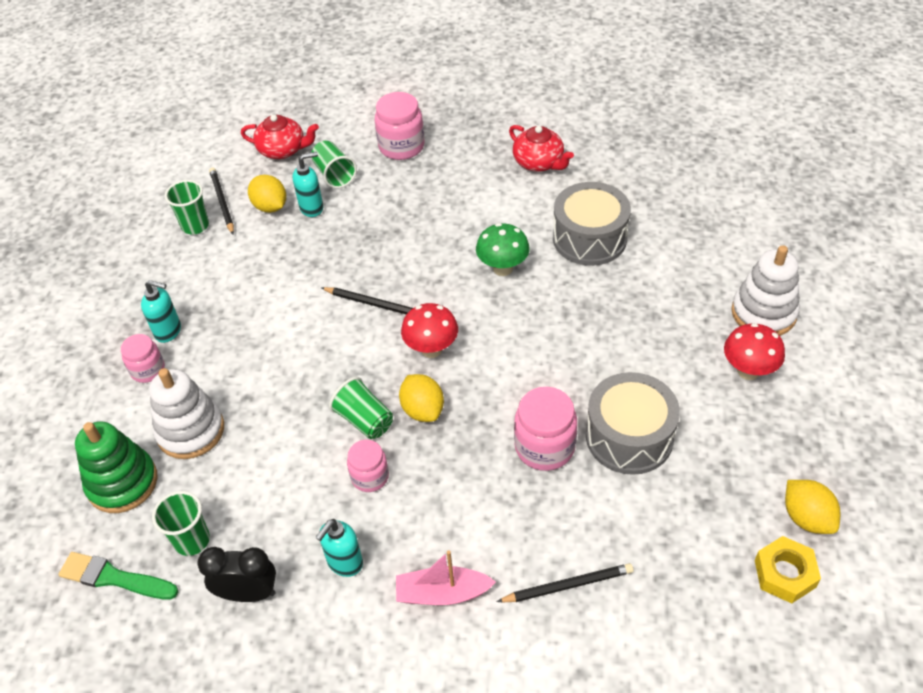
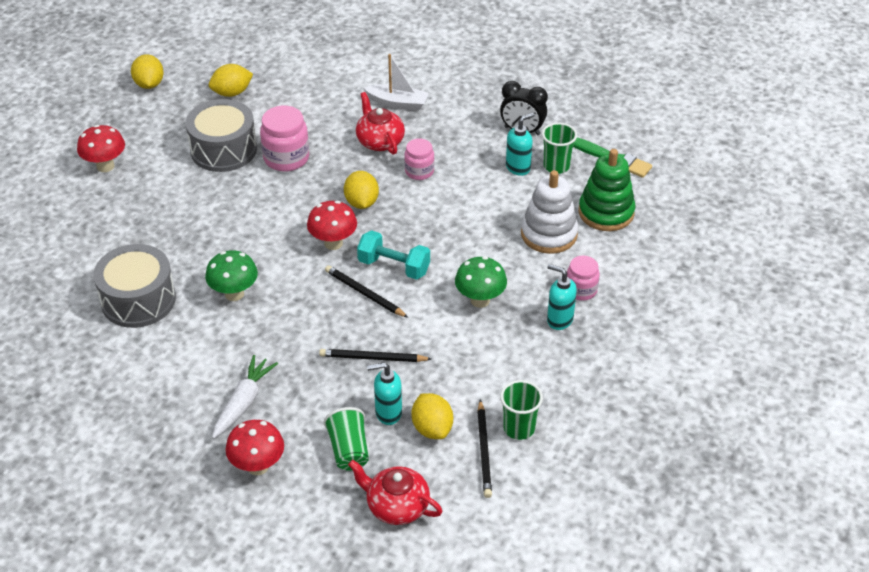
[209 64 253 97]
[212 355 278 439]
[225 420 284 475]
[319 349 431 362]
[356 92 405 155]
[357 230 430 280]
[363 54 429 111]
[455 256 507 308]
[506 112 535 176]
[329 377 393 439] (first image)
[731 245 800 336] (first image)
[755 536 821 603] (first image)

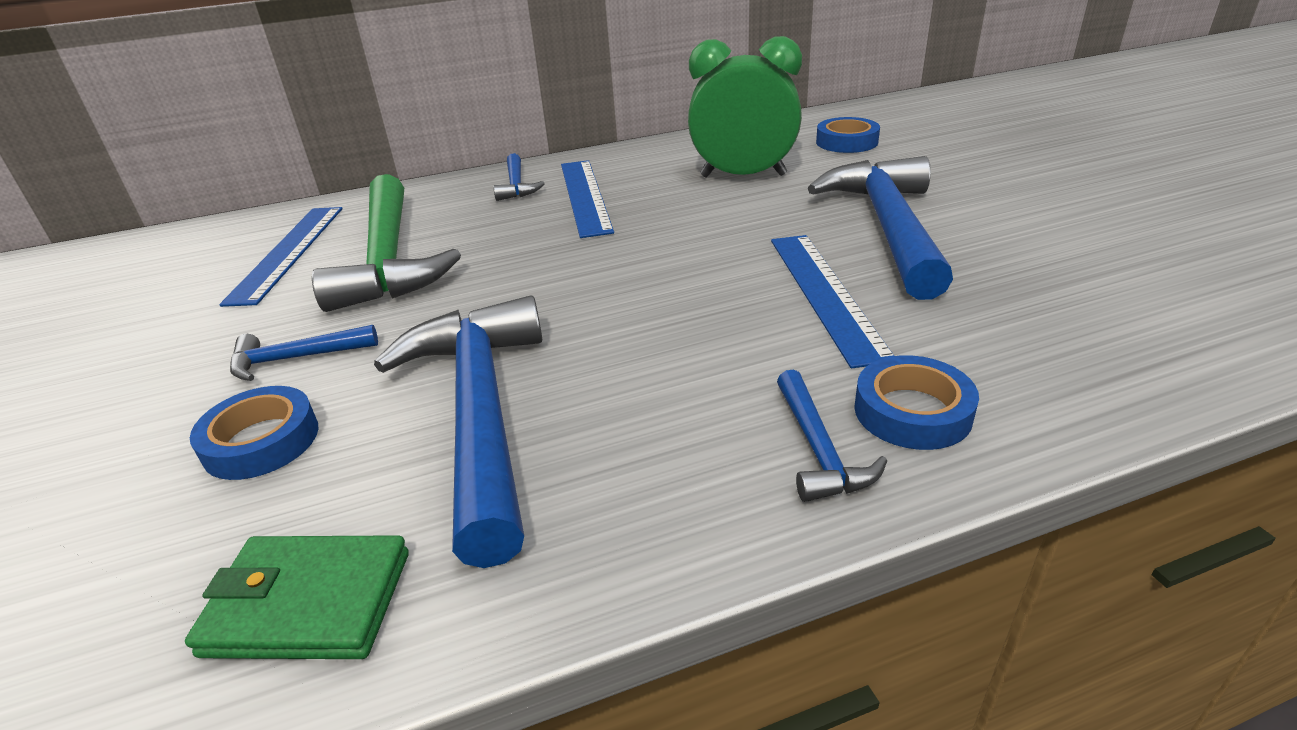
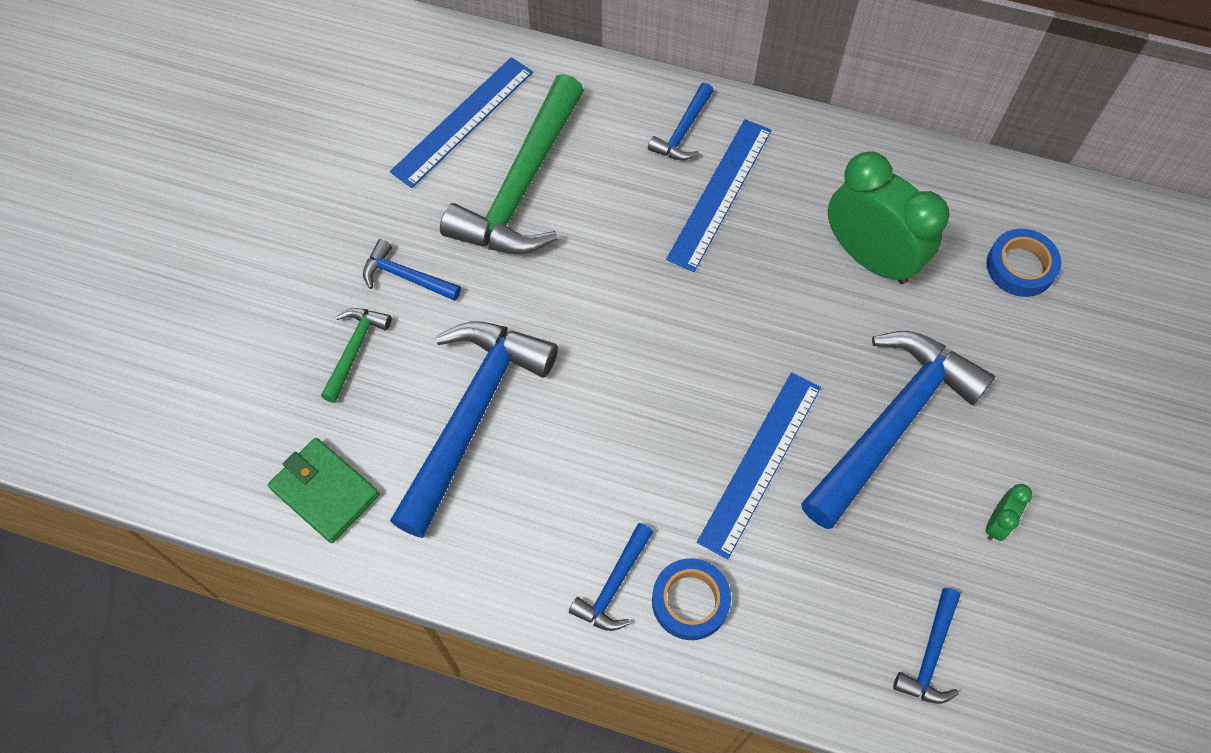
[321 308 391 403]
[893 588 960 704]
[986 484 1032 541]

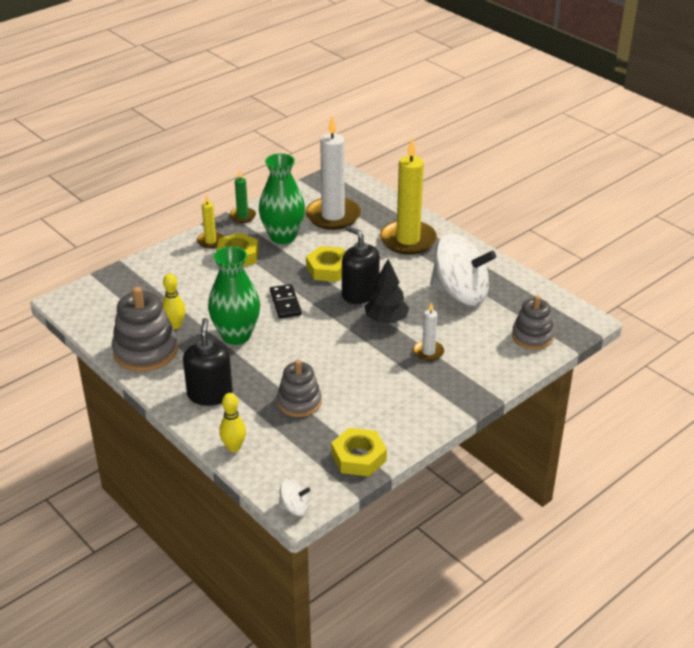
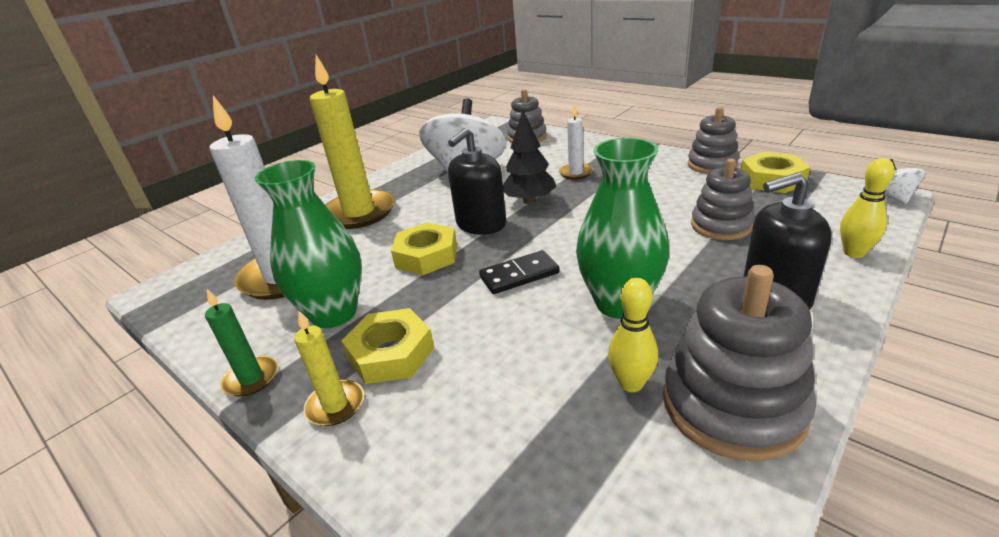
[688 107 739 174]

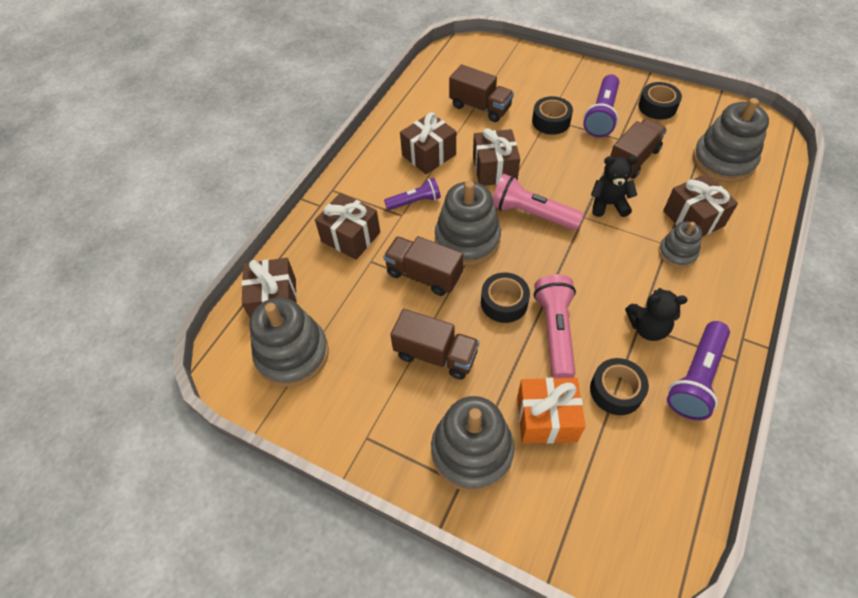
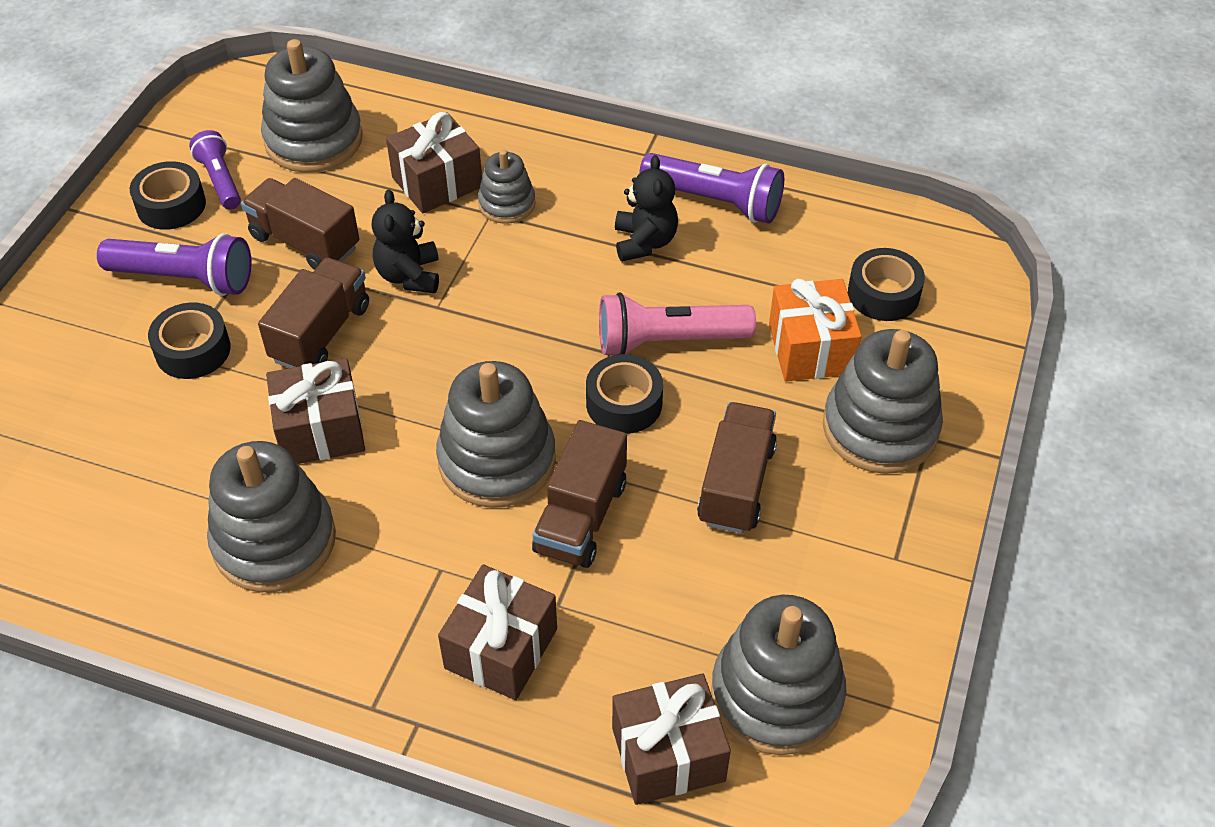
[189 130 241 209]
[207 441 336 592]
[258 257 369 368]
[848 248 925 321]
[493 174 584 230] (first image)

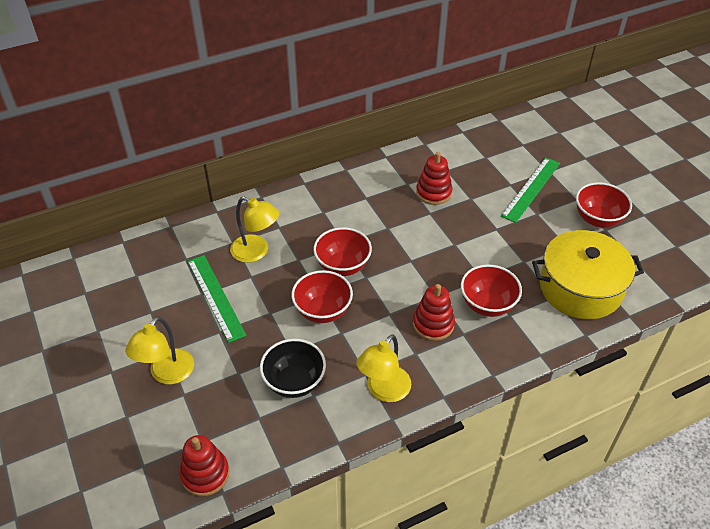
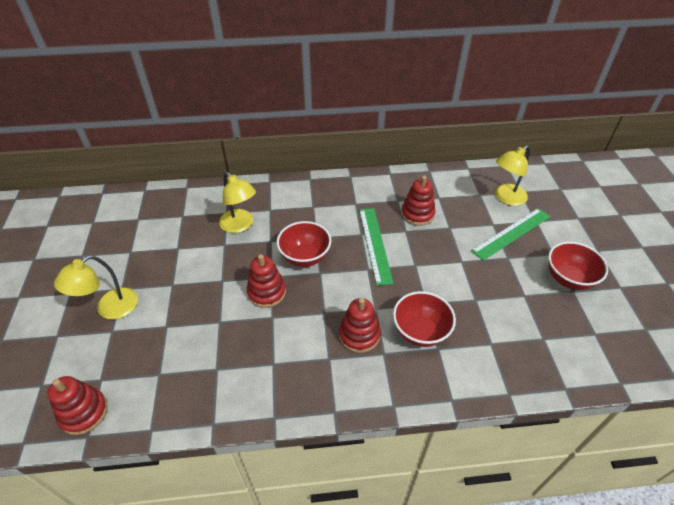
[247 254 286 308]
[359 208 394 286]
[495 145 530 206]
[260 339 326 398] (first image)
[532 230 644 319] (first image)

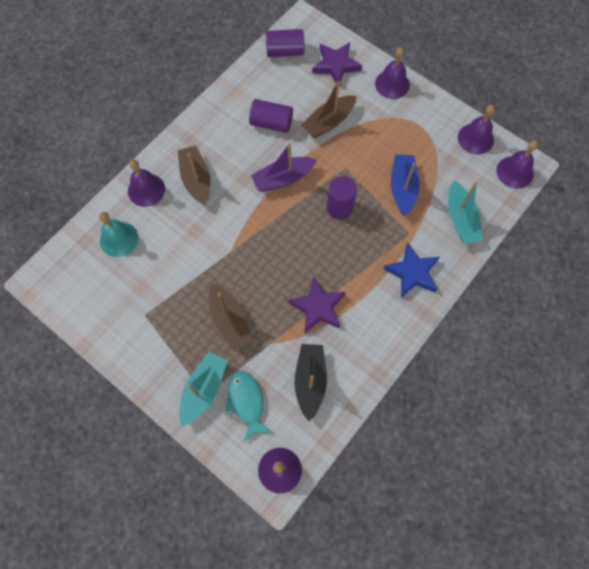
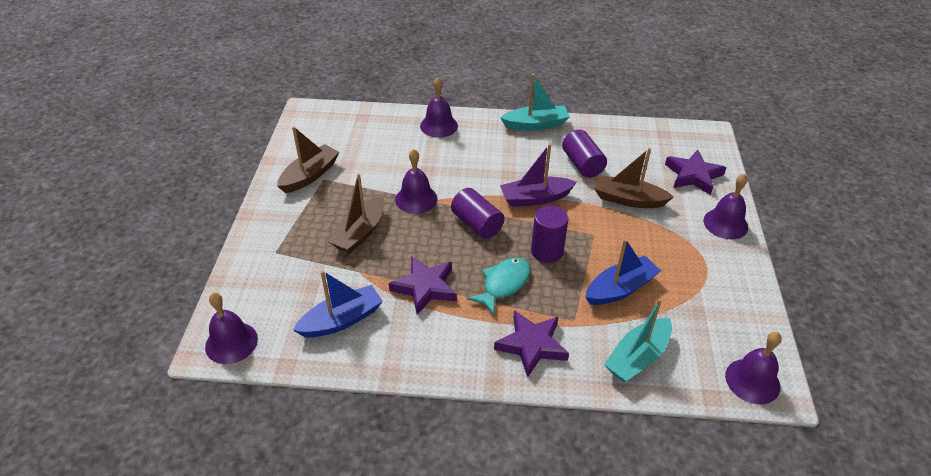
[277 126 339 193]
[293 270 383 338]
[395 149 438 214]
[451 188 505 239]
[467 258 530 315]
[494 311 569 378]
[500 74 570 131]
[500 144 577 207]
[99 212 138 257] (first image)

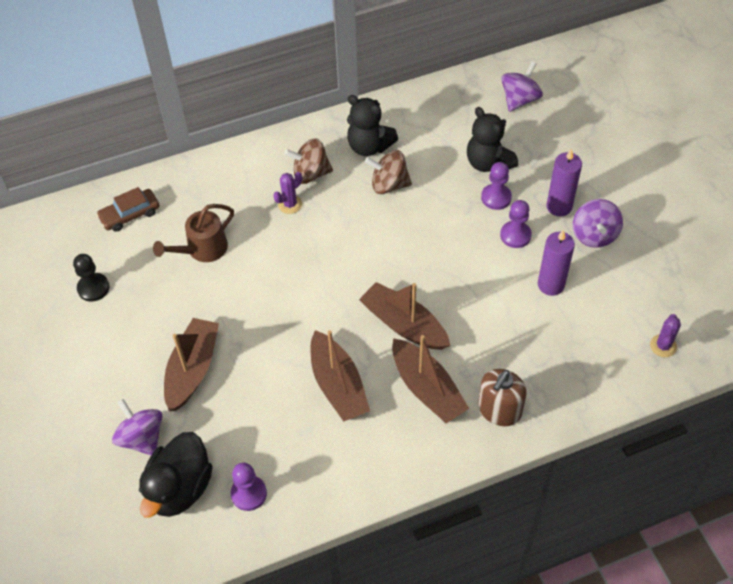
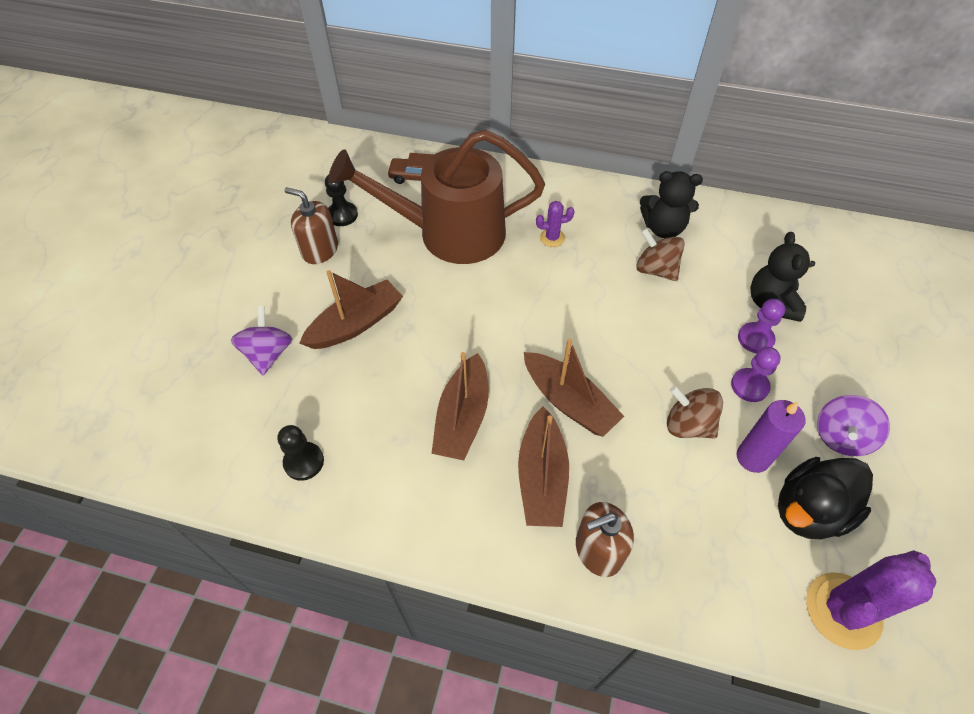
[278 425 324 481]
[285 187 338 264]
[328 130 545 264]
[524 339 624 437]
[640 171 703 238]
[667 386 723 438]
[778 457 873 539]
[806 550 936 650]
[501 61 543 112] (first image)
[546 149 582 216] (first image)

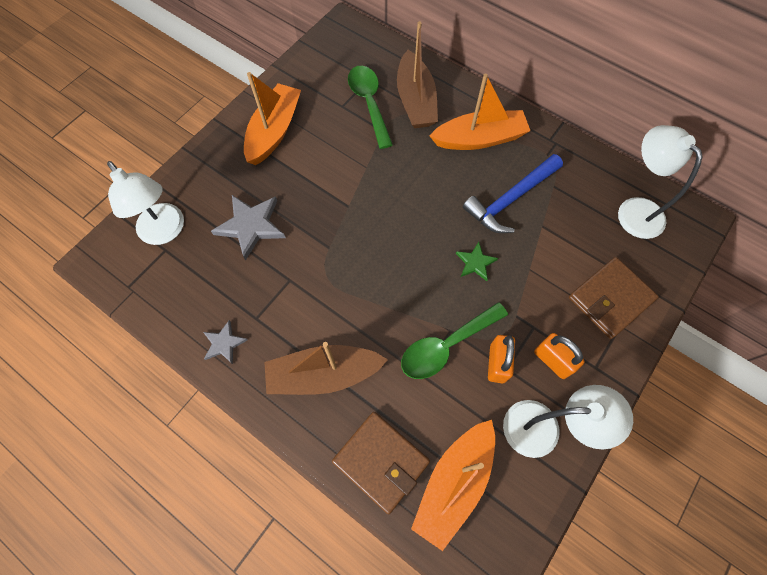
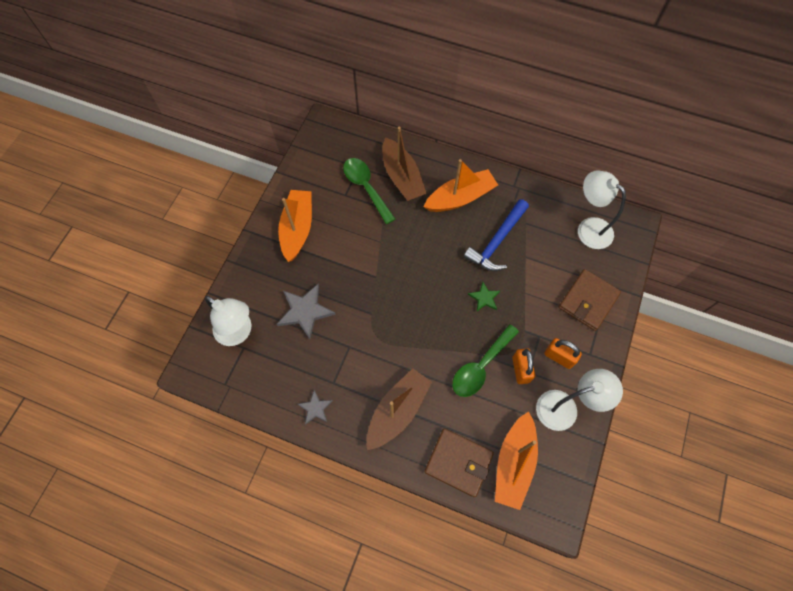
[367 368 432 450]

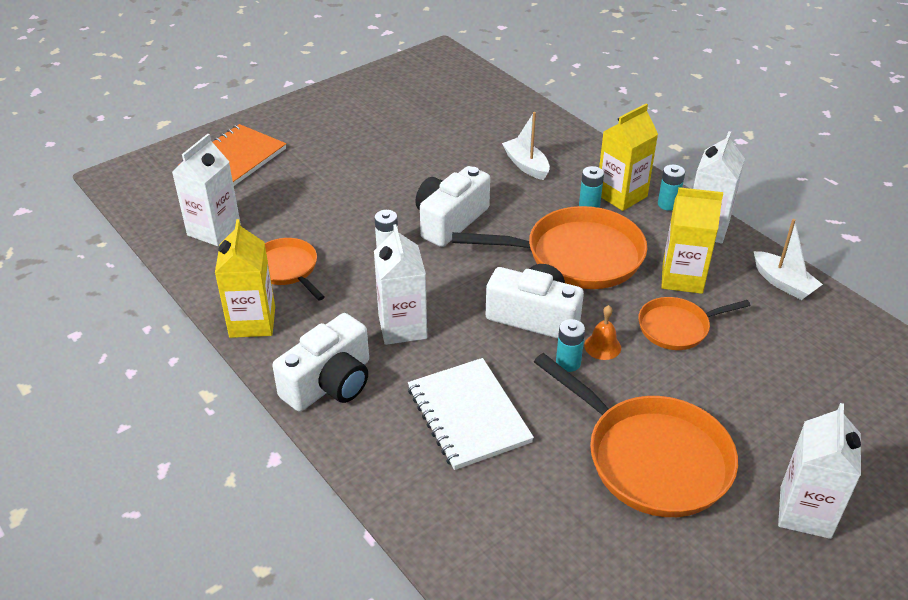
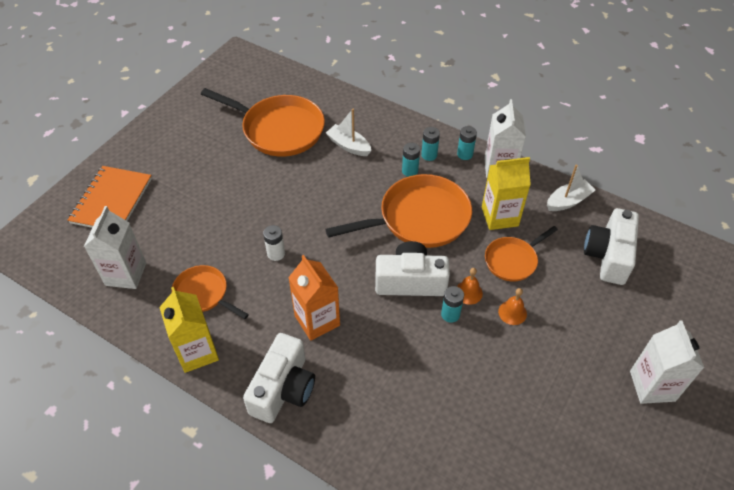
[201 88 325 157]
[288 255 340 341]
[421 127 440 161]
[498 288 527 325]
[547 165 596 211]
[584 208 639 285]
[408 358 534 470] (first image)

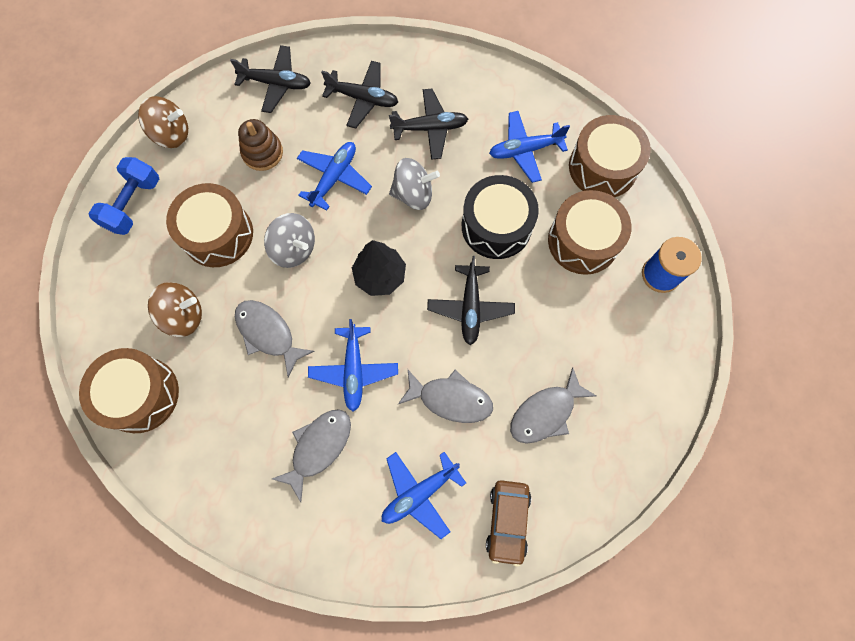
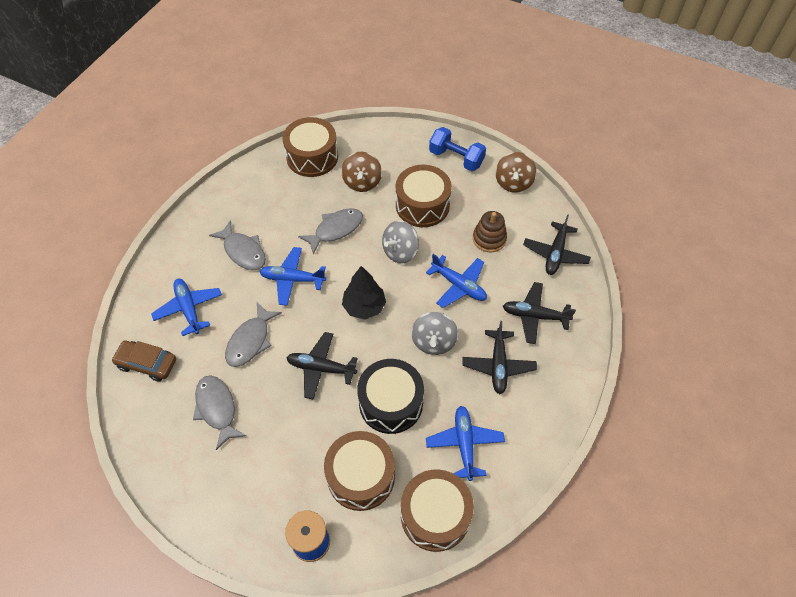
[503 282 576 344]

